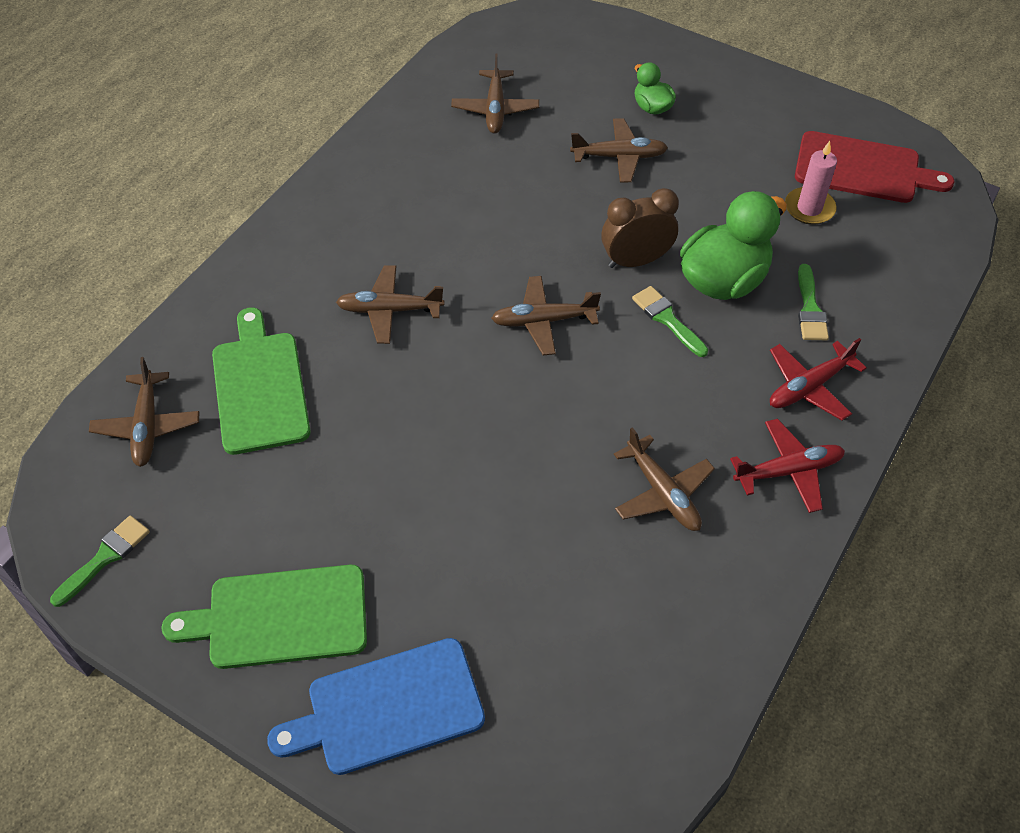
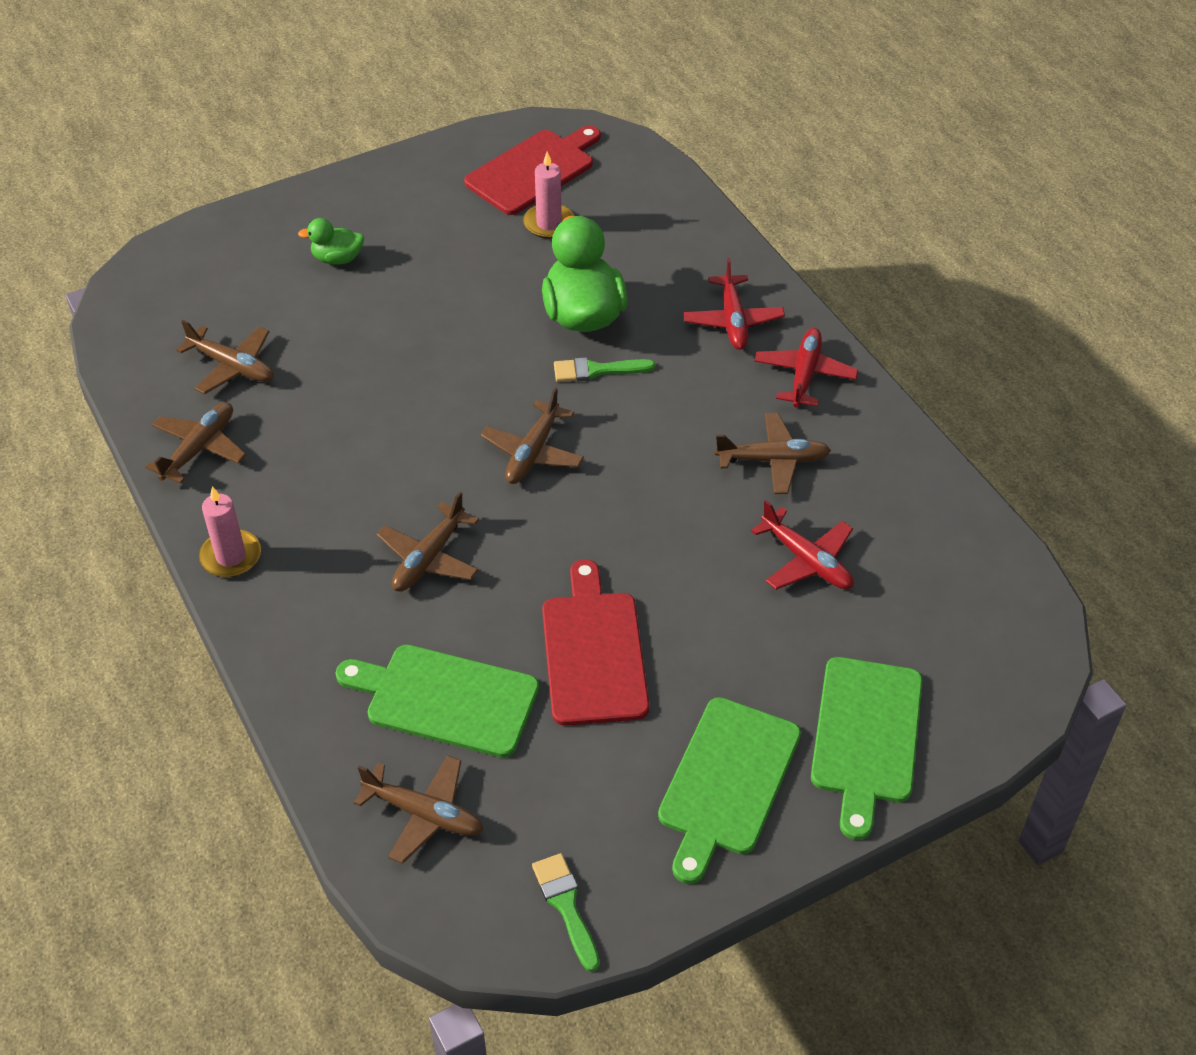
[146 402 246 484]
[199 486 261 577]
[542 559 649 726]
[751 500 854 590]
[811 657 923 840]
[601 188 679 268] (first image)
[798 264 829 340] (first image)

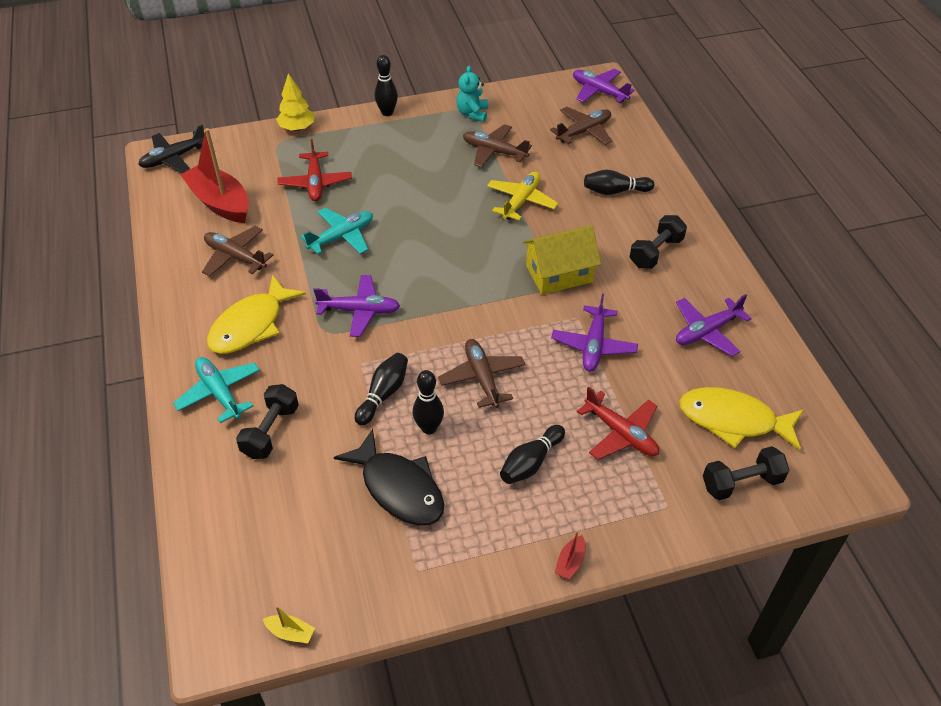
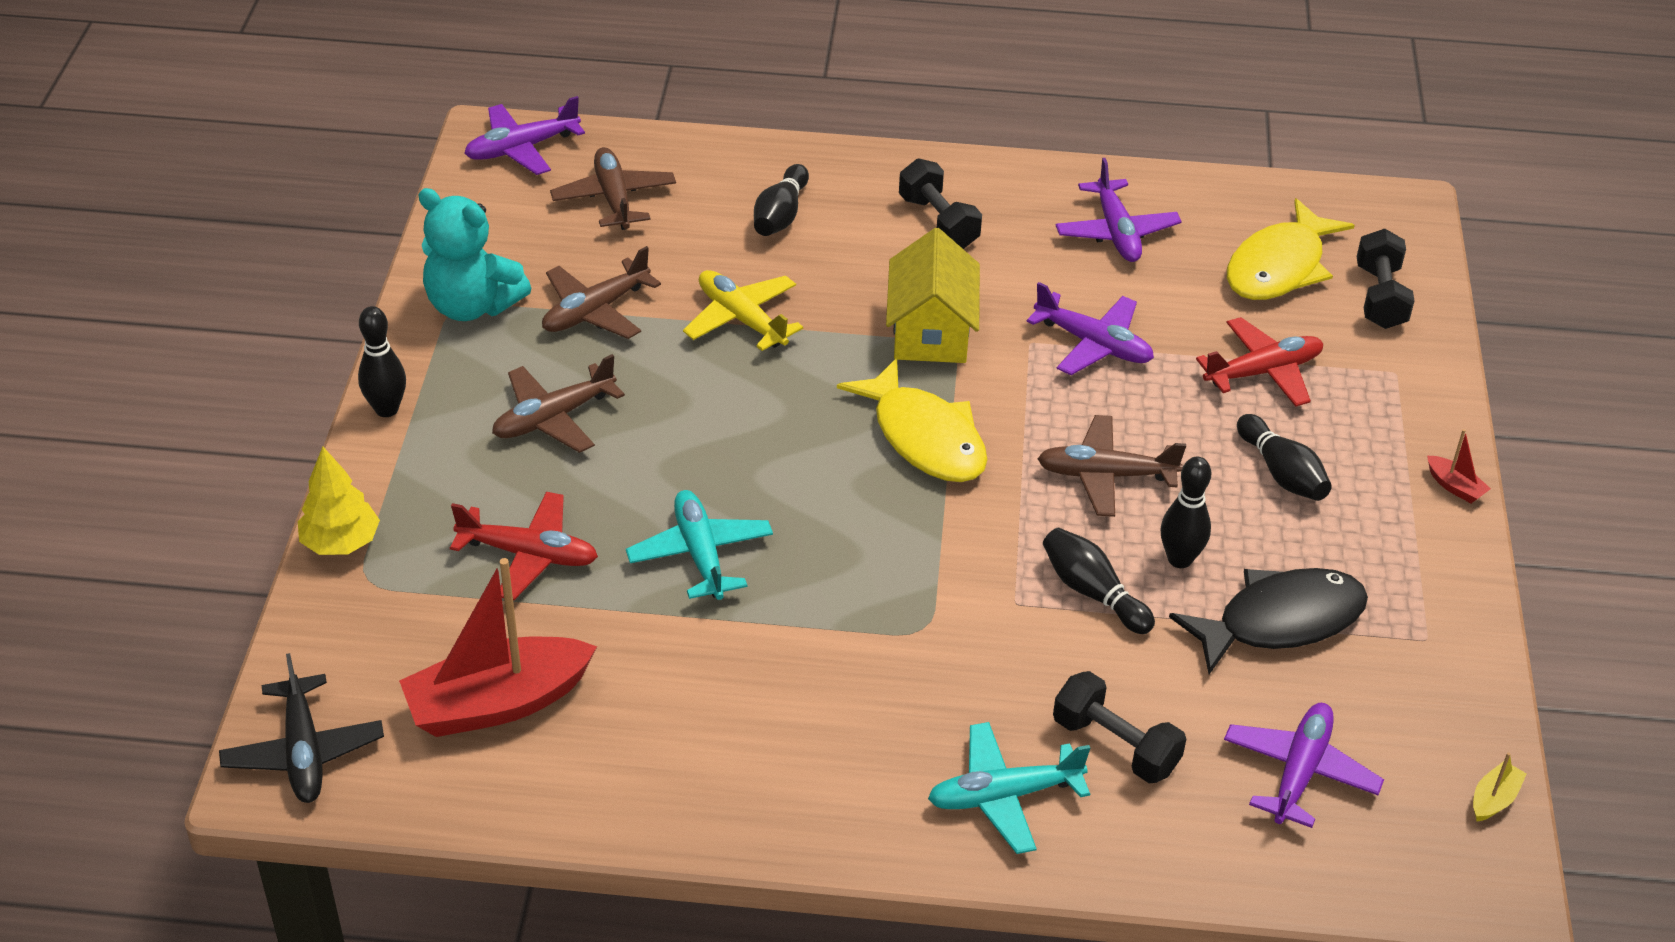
[418 188 531 321]
[492 354 625 453]
[837 358 988 482]
[1224 703 1384 828]

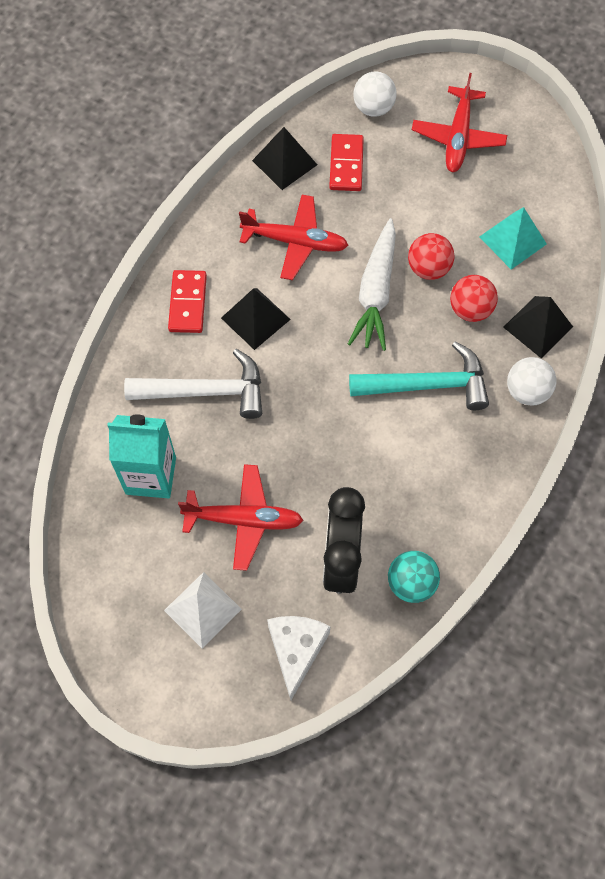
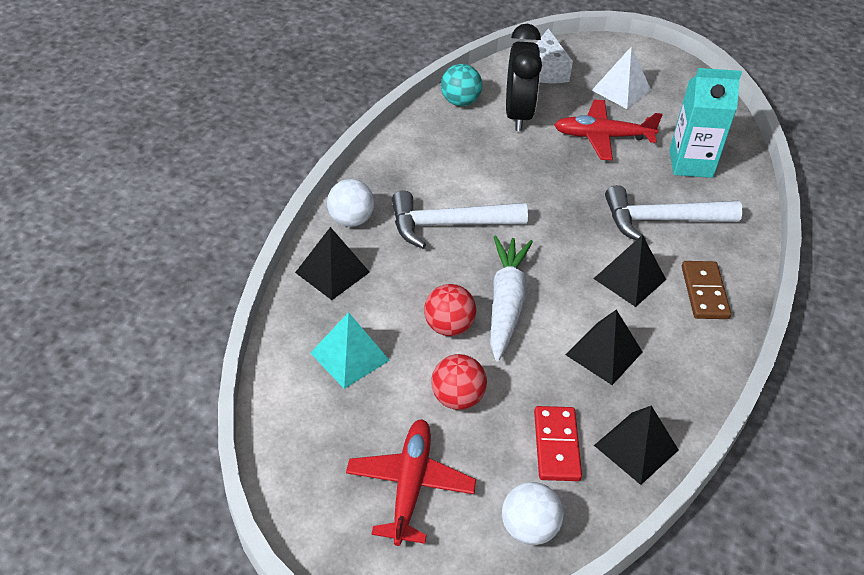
[392 190 528 249]
[431 354 487 410]
[566 309 643 385]
[682 261 731 319]

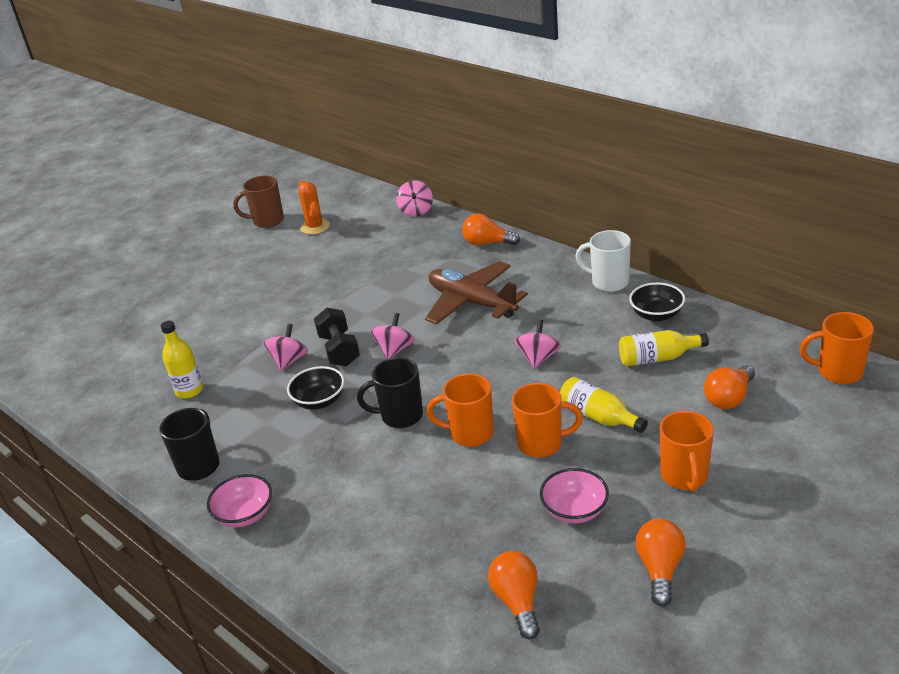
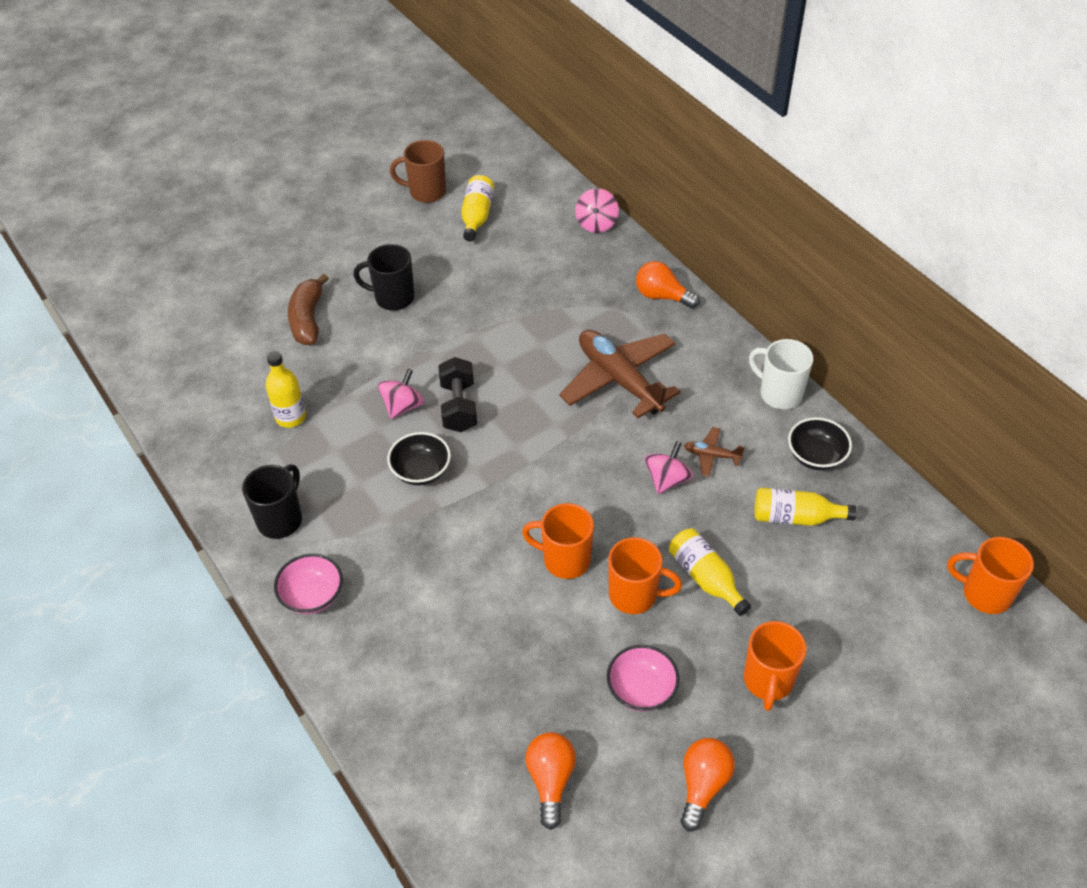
[288 274 329 345]
[353 244 414 310]
[461 175 494 242]
[684 427 745 477]
[371 313 415 359] (first image)
[704 365 755 409] (first image)

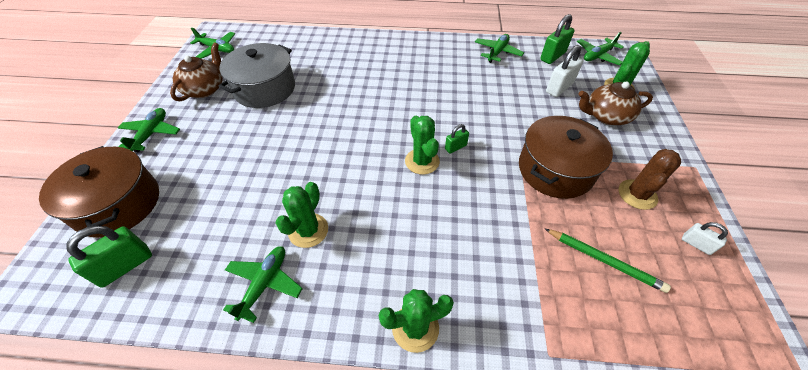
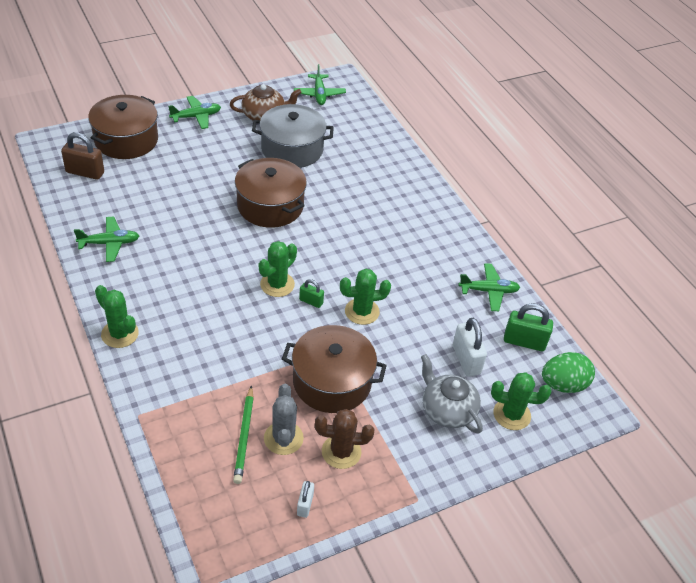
[61 132 104 180]
[235 158 307 228]
[264 384 304 455]
[340 269 391 325]
[421 354 483 434]
[453 318 487 377]
[542 352 595 393]

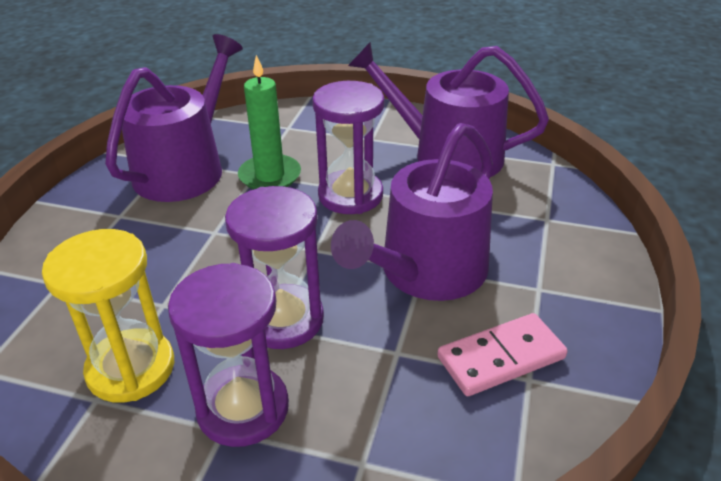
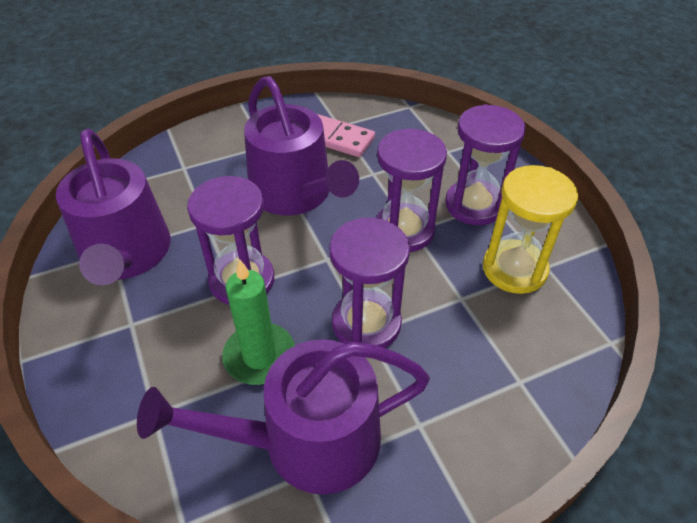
[244 76 359 215]
[329 218 410 348]

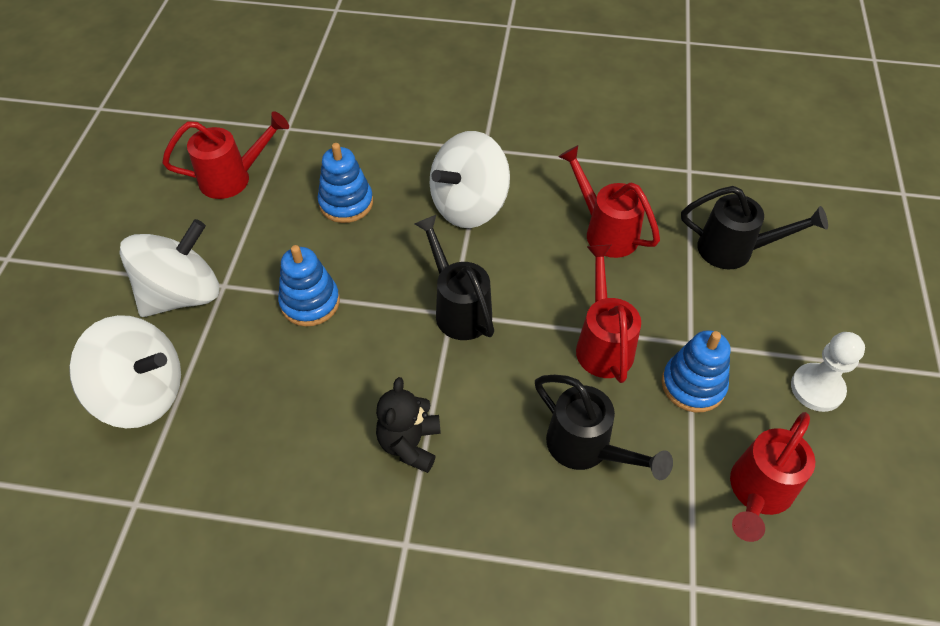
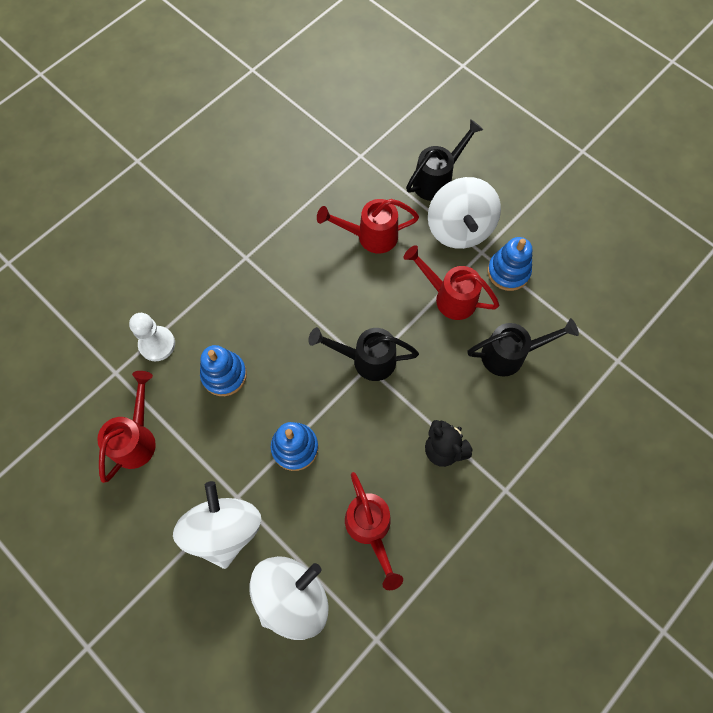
[129 313 175 361]
[345 472 403 590]
[428 177 501 249]

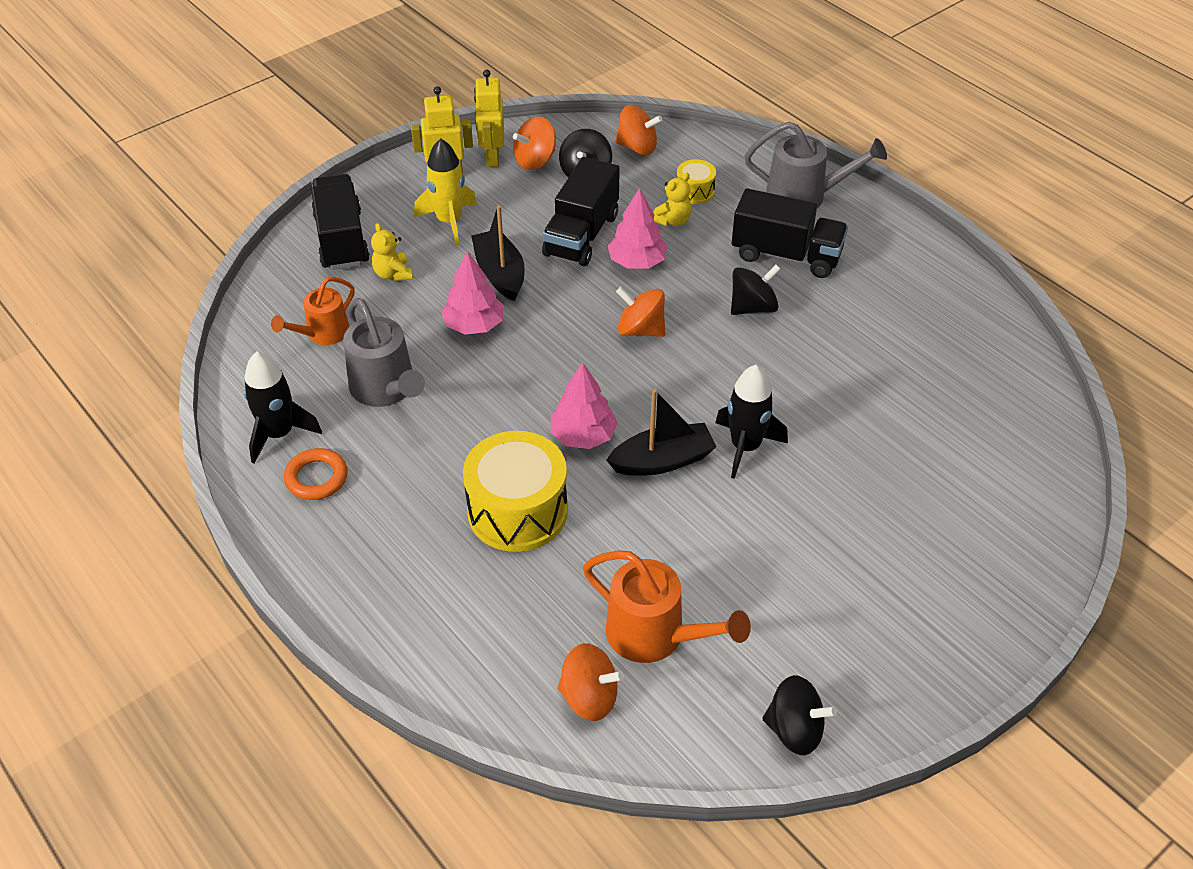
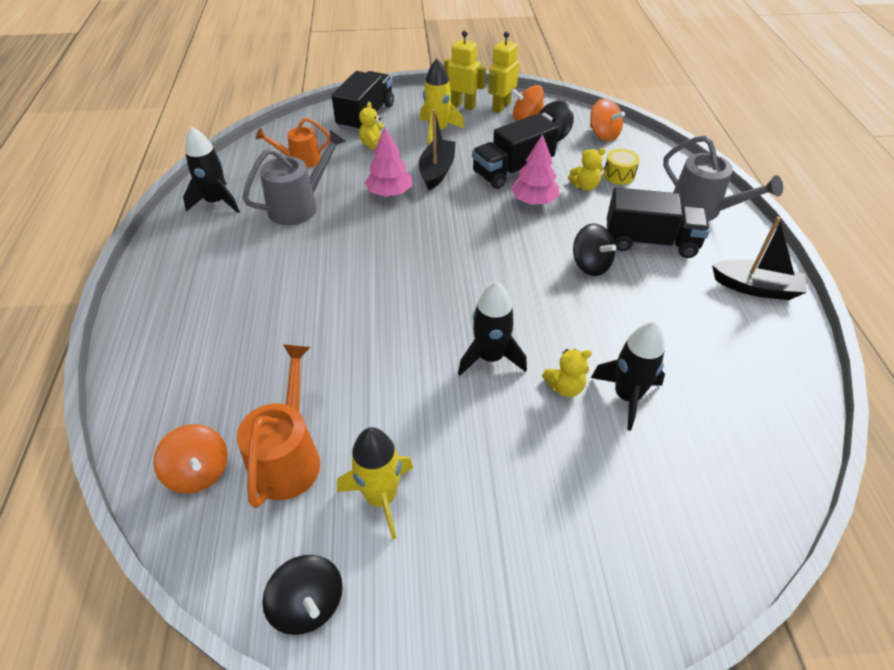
[237 344 320 508]
[243 130 346 225]
[337 427 413 540]
[542 349 592 397]
[573 223 617 276]
[591 322 665 431]
[607 188 710 258]
[712 217 807 300]
[284 448 348 500] (first image)
[463 431 568 552] (first image)
[551 362 618 449] (first image)
[616 287 665 337] (first image)

